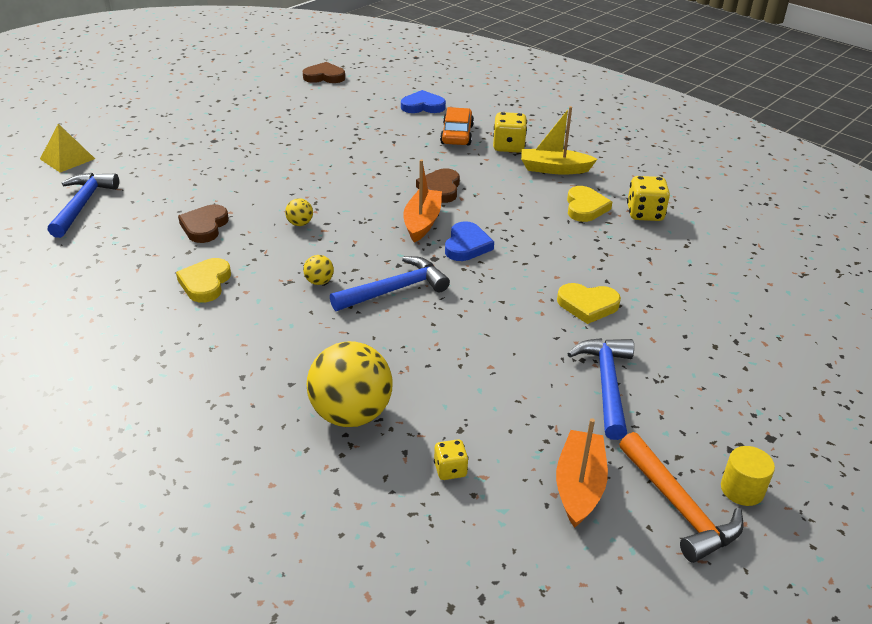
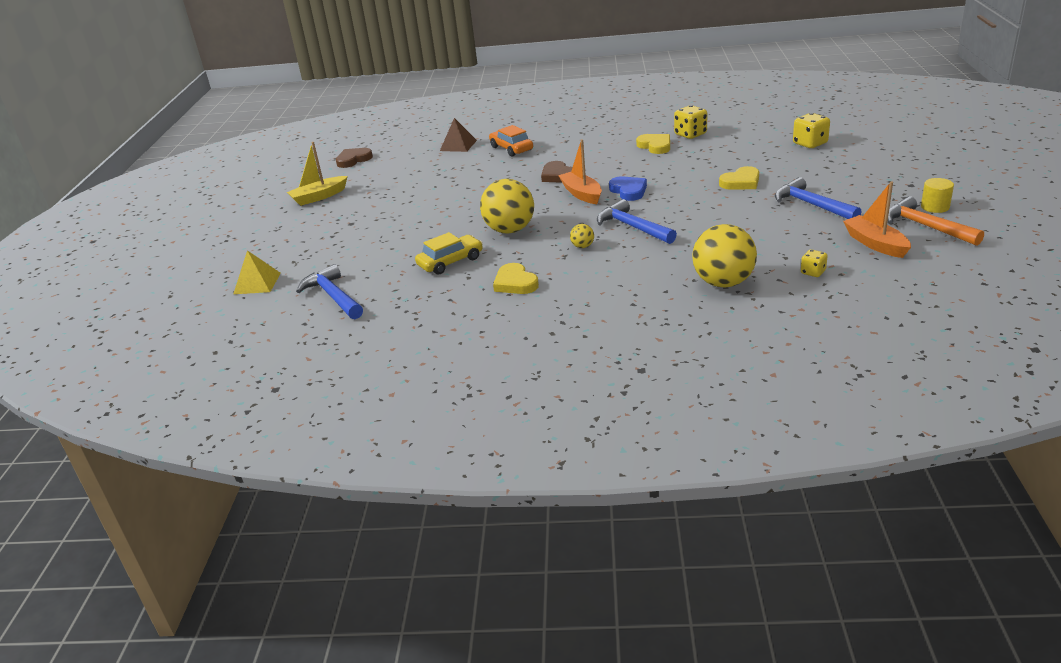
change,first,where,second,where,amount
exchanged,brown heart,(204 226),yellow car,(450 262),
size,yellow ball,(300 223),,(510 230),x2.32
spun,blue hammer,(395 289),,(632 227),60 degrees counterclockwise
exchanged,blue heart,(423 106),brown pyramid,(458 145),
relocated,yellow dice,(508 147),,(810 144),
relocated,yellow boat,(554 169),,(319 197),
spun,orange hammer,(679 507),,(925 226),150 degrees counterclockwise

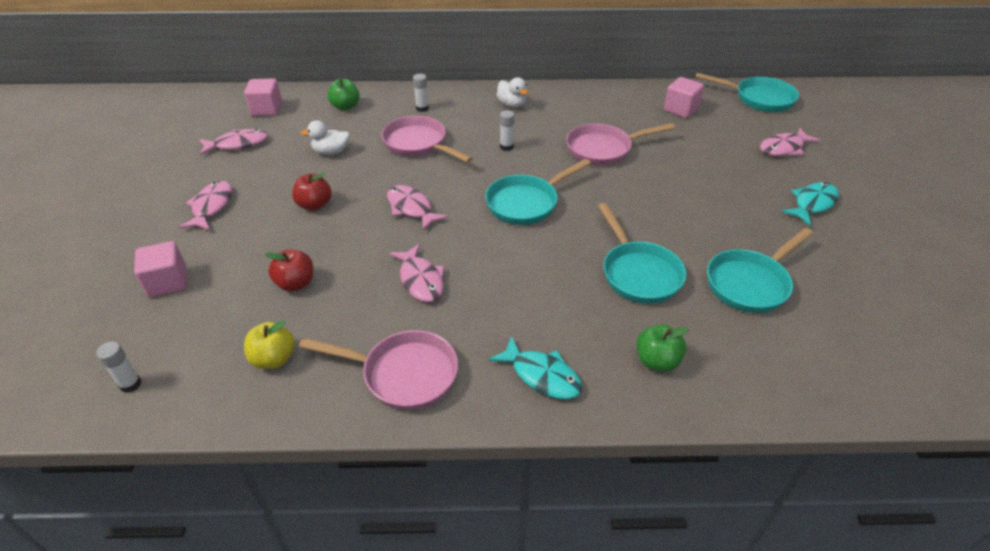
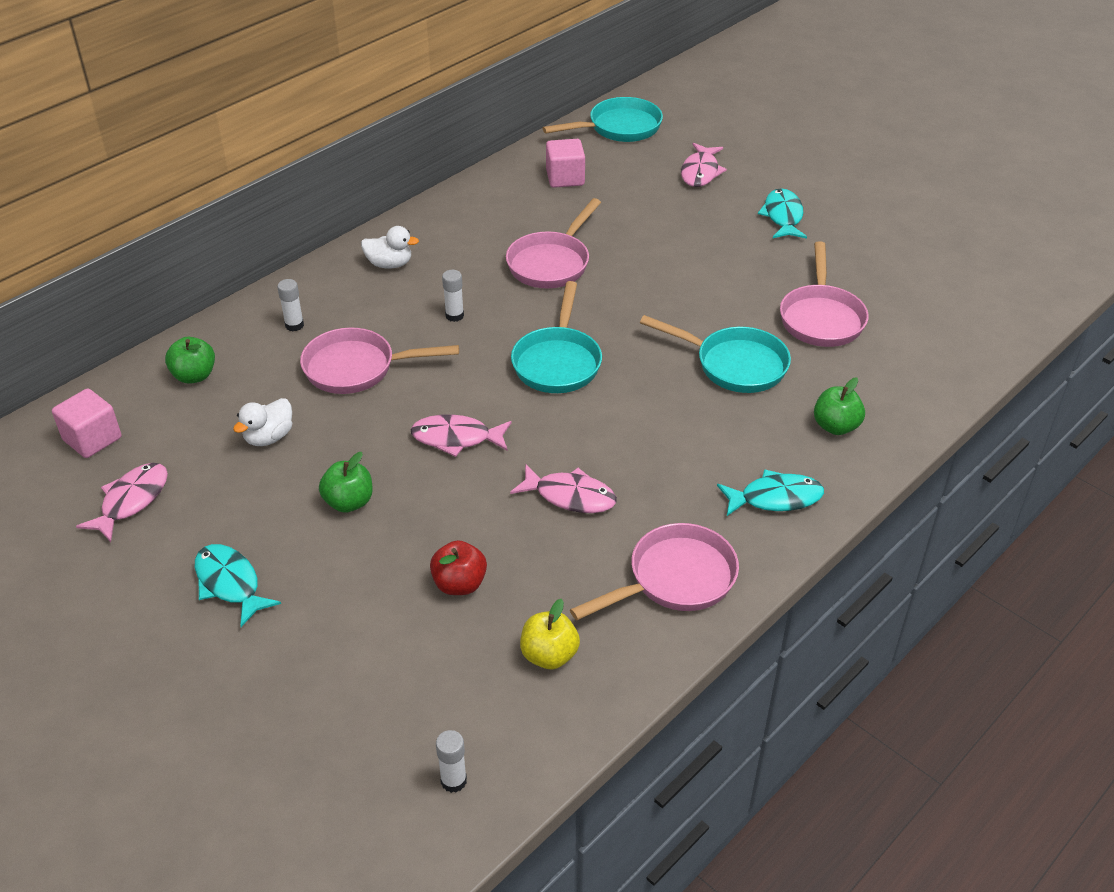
change,first,where,second,where,amount
missing,pink cube,(168 282),,,
colour,pink fish,(211 206),turquoise fish,(230 583),
colour,red apple,(314 205),green apple,(349 502),
colour,turquoise pan,(750 283),pink pan,(821 318),

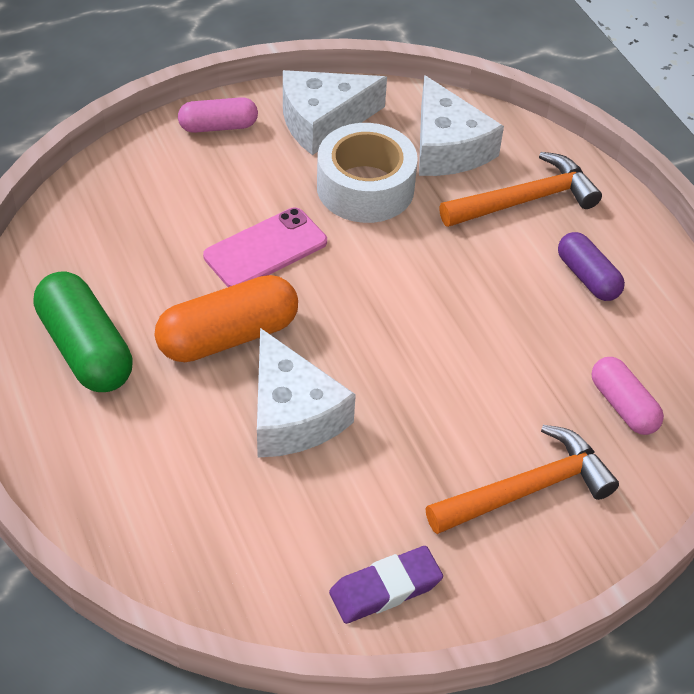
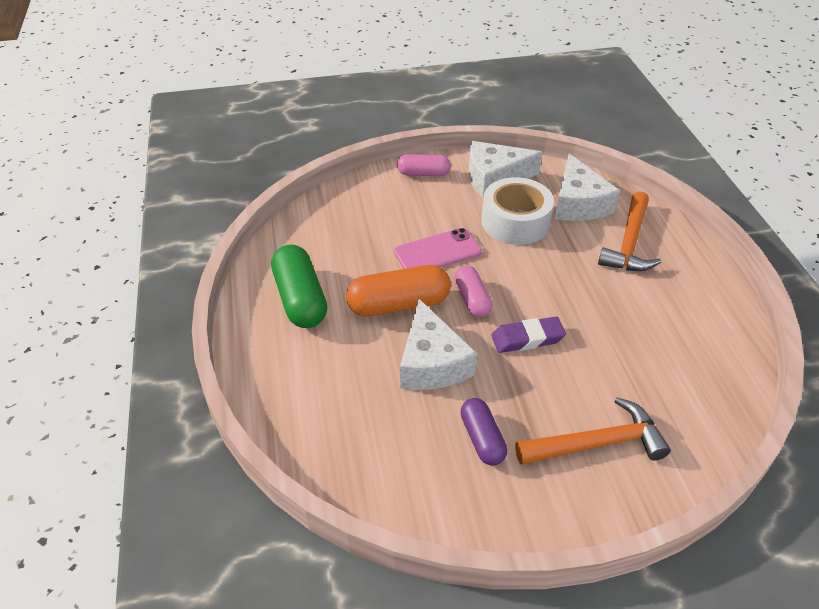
change,first,where,second,where,amount
relocated,purple eraser,(385 589),,(527 338),
spun,orange hammer,(526 200),,(629 243),120 degrees clockwise
relocated,purple capsule,(587 277),,(482 439),
relocated,pink capsule,(623 406),,(472 299),

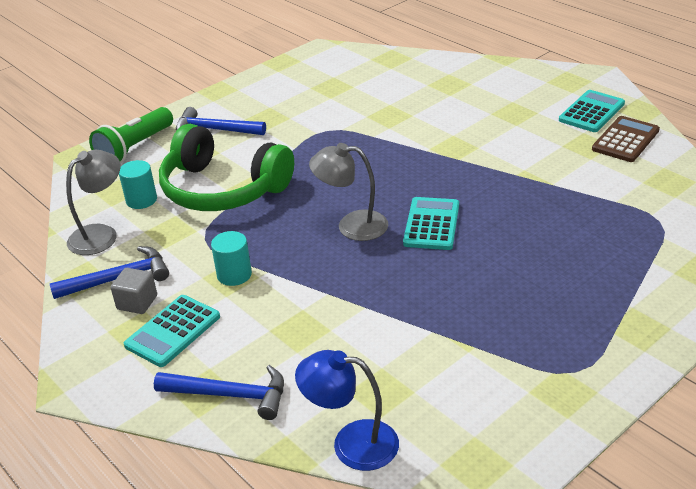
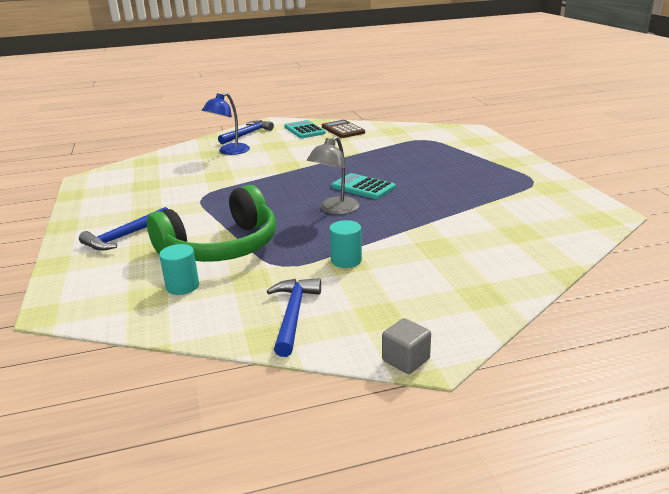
change,first,where,second,where,amount
missing,grey lamp,(101 234),,,
missing,green flashlight,(134 148),,,
relocated,grey cube,(137 302),,(406 360),
missing,turquoise calculator,(173 331),,,
relocated,blue hammer,(230 395),,(247 134),
relocated,blue lamp,(351 443),,(229 152),

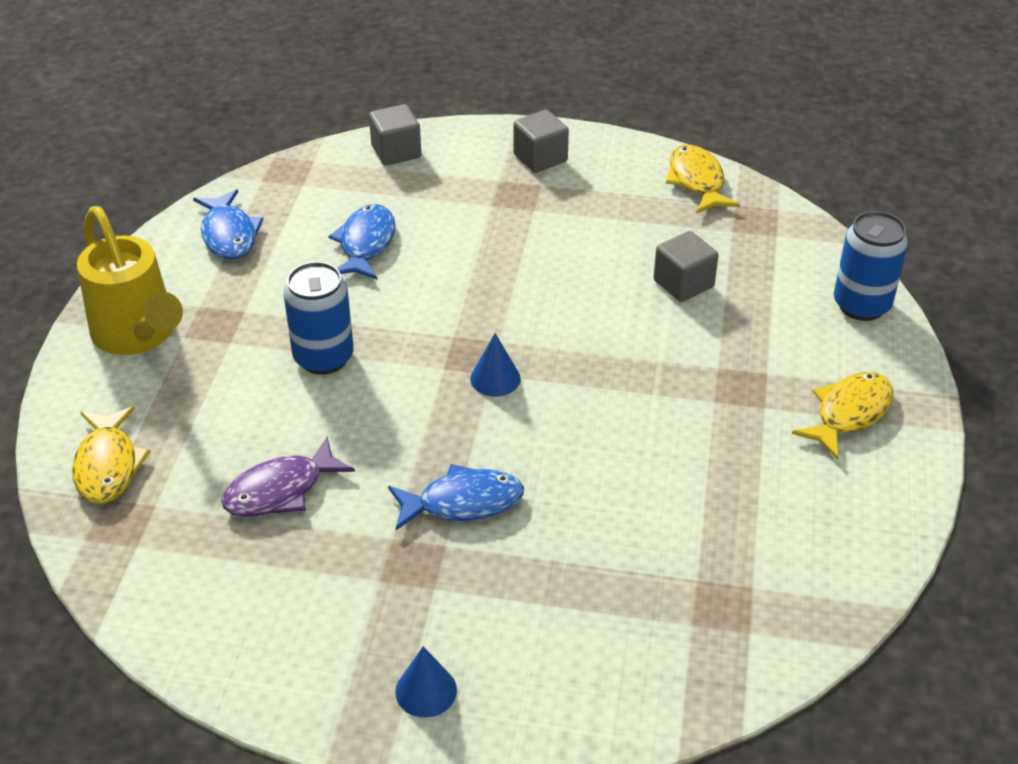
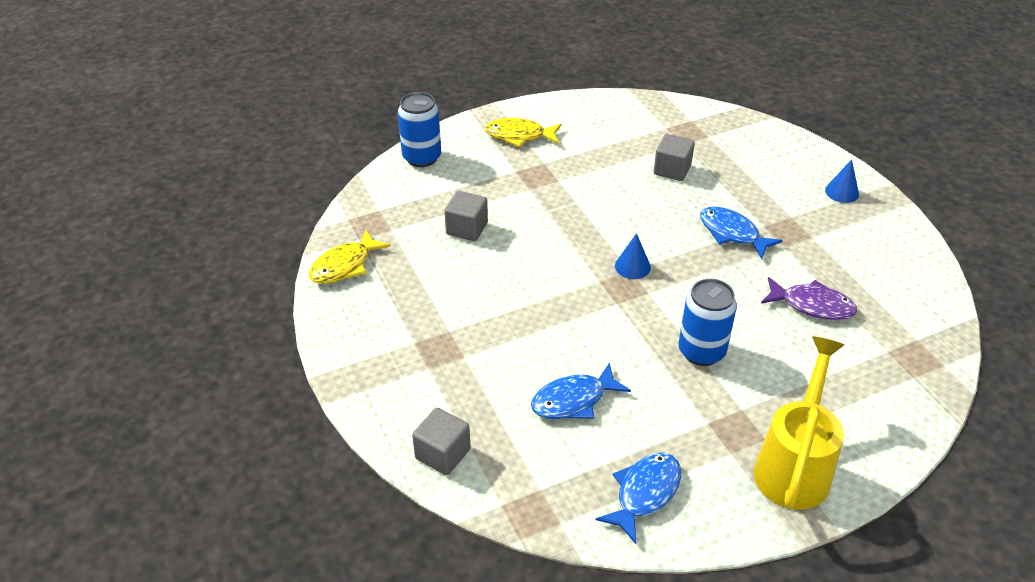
change,first,where,second,where,amount
missing,yellow fish,(108 465),,,
relocated,grey cube,(540 158),,(672 170),

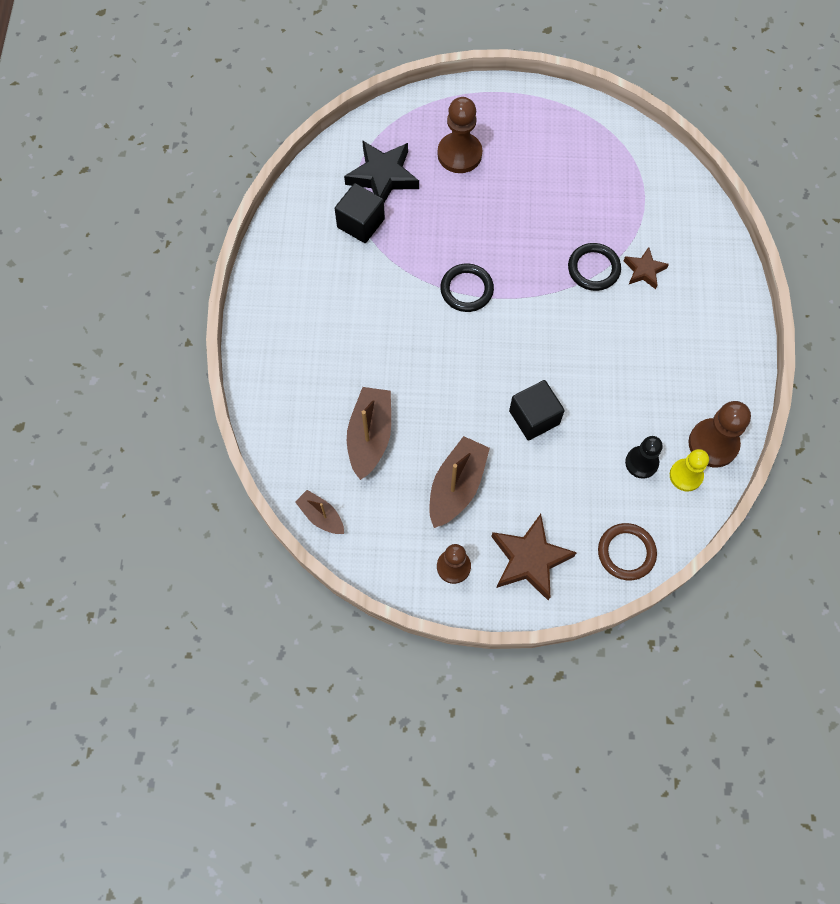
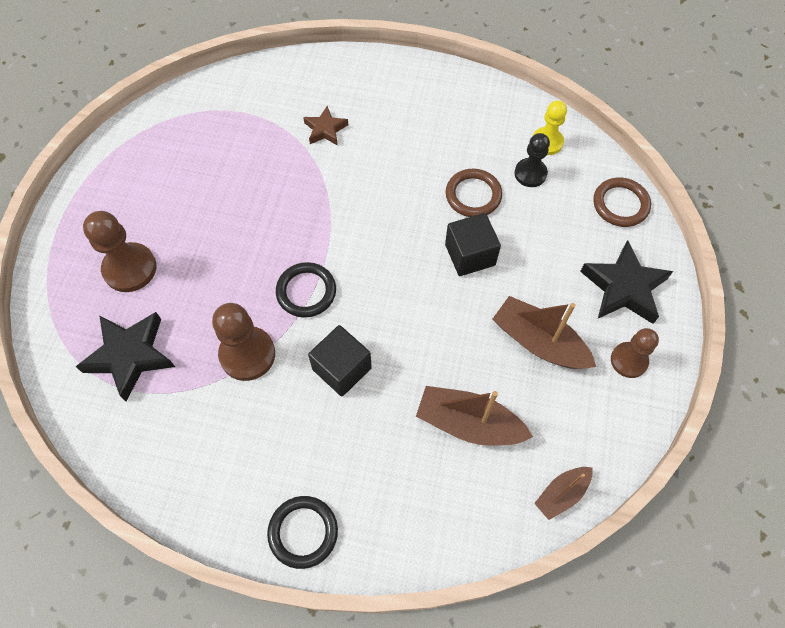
change,first,where,second,where,amount
relocated,black cube,(361 223),,(342 368),
colour,brown star,(529 559),black star,(624 287),
relocated,black ring,(593 269),,(303 532),
relocated,brown pawn,(713 444),,(247 354),
appeared,,,brown ring,(473 195),

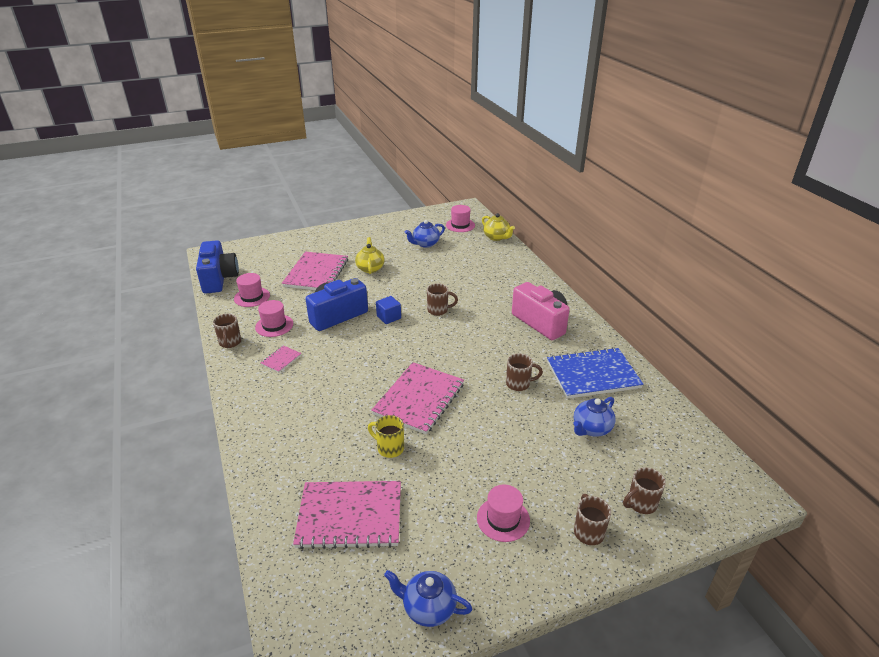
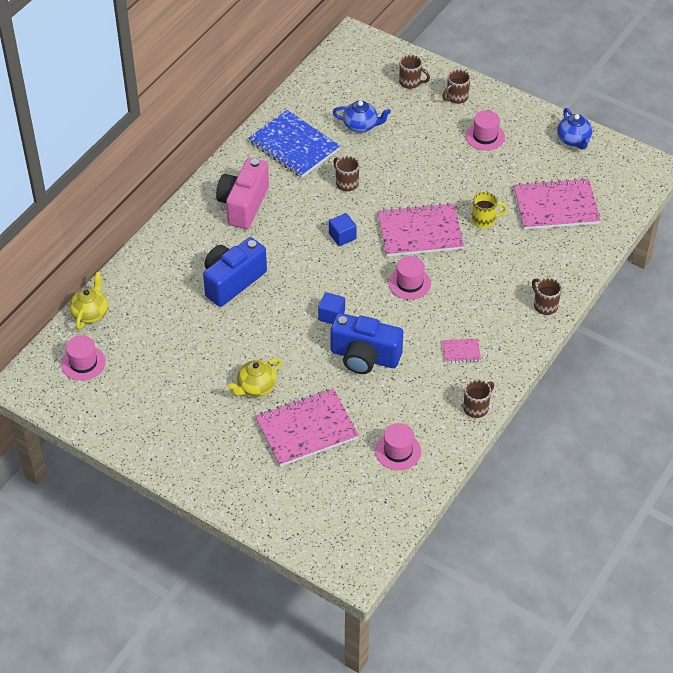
change,first,where,second,where,amount
relocated,blue camera,(219 279),,(232 281),
relocated,pink hat,(274 325),,(409 283),
spun,pink notebook,(350 516),,(556 206),60 degrees counterclockwise
spun,yellow mug,(389 448),,(484 220),90 degrees counterclockwise
missing,blue teapot,(425 244),,,
relocated,brown mug,(438 310),,(545 305),
appeared,,,blue cube,(342 236),

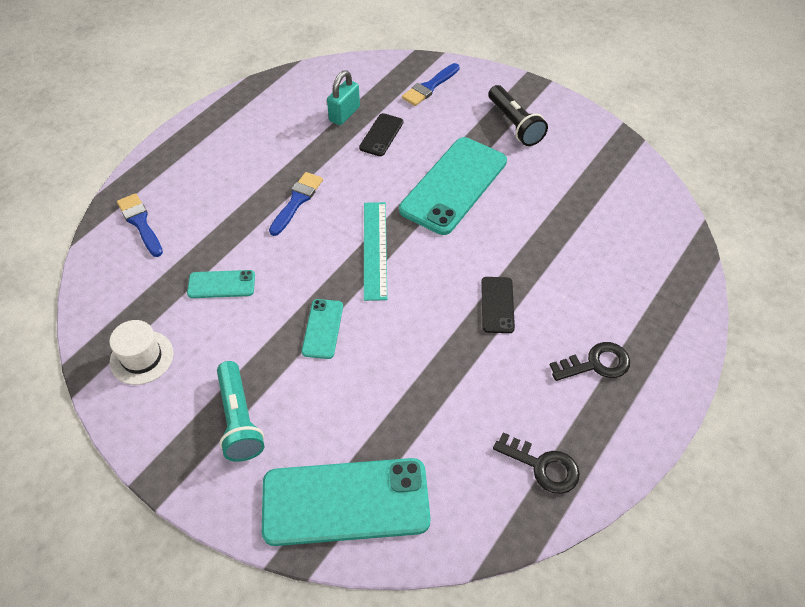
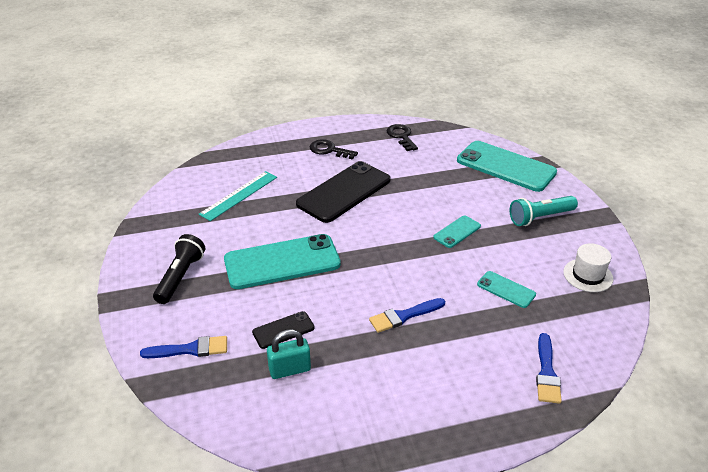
change,first,where,second,where,amount
spun,turquoise flashlight,(239 419),,(540 217),135 degrees counterclockwise
relocated,turquoise ruler,(375 249),,(239 195),
size,black phone,(497 305),,(344 192),x2.10

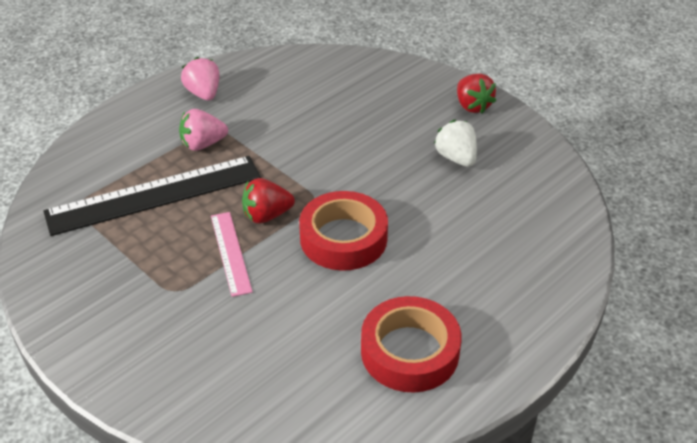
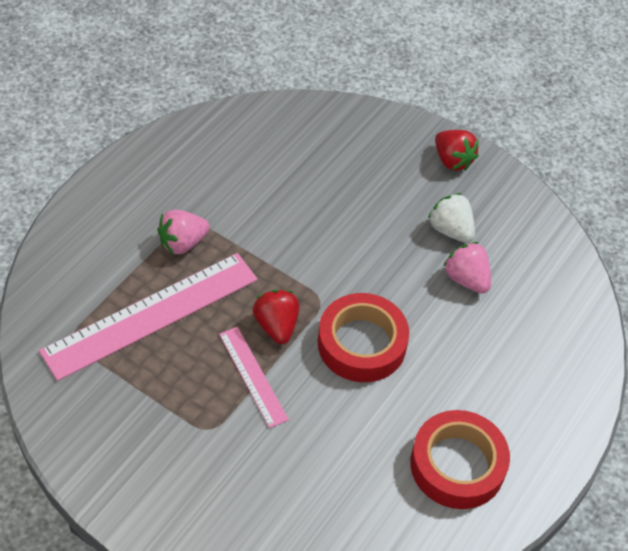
change,first,where,second,where,amount
colour,black ruler,(154 195),pink ruler,(151 314),
relocated,pink strawberry,(204 93),,(466 279),
spun,red strawberry,(266 215),,(276 326),105 degrees clockwise

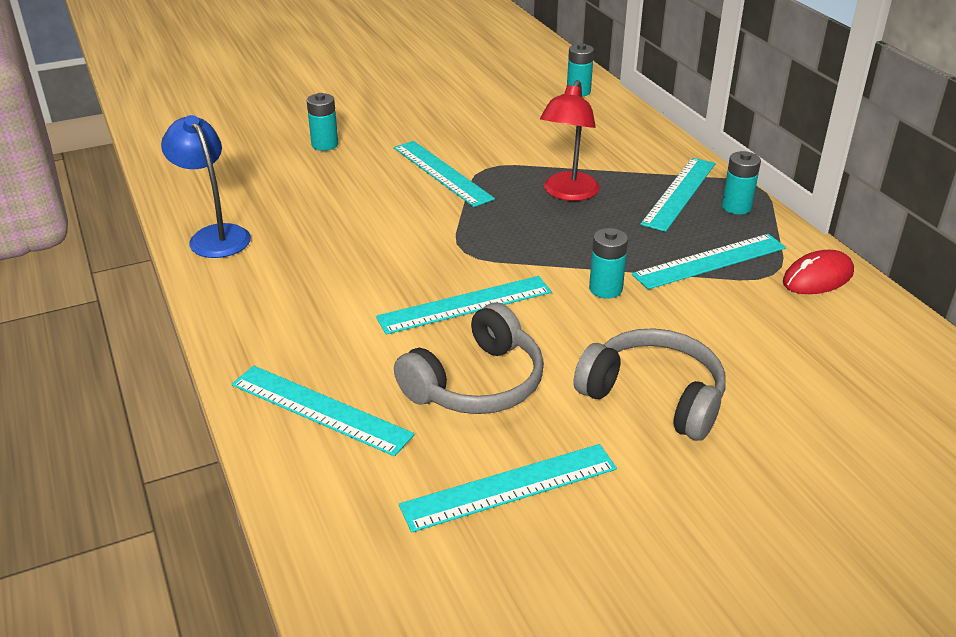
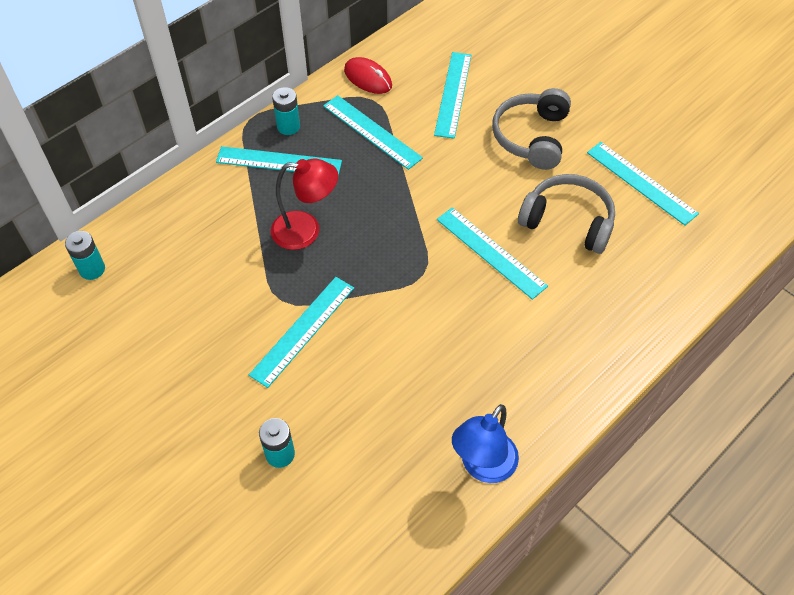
change,first,where,second,where,amount
relocated,turquoise ruler,(320 409),,(453 94),
missing,turquoise battery,(605 289),,,

